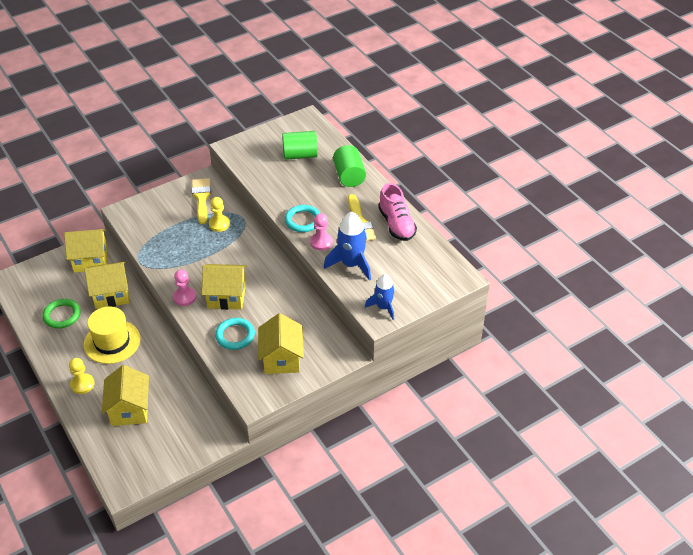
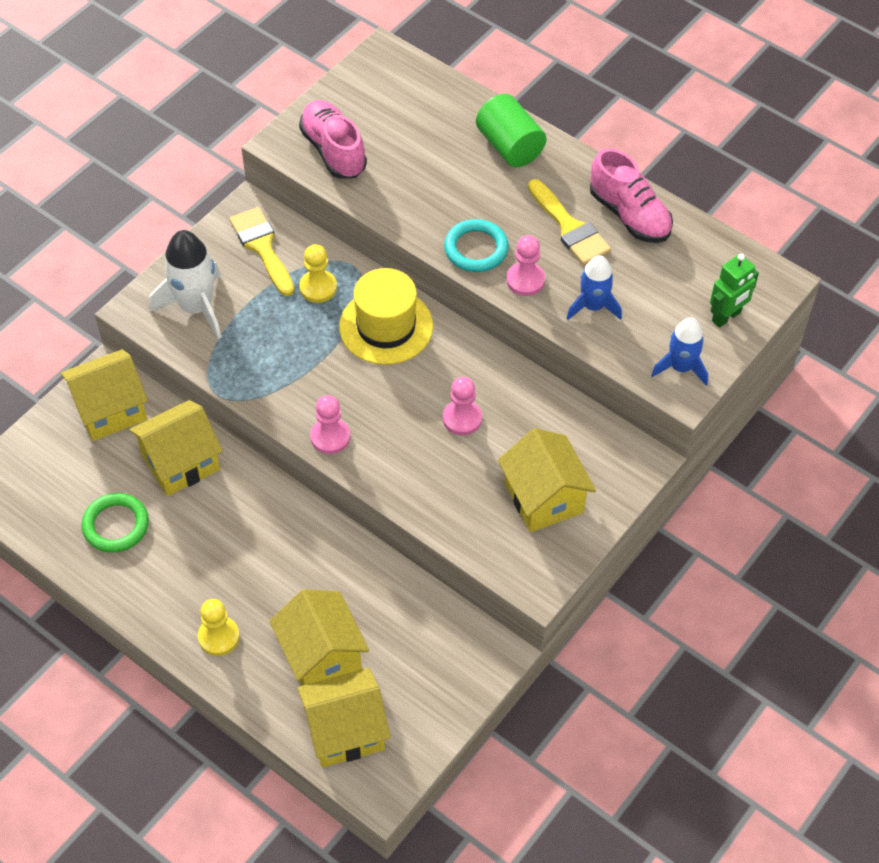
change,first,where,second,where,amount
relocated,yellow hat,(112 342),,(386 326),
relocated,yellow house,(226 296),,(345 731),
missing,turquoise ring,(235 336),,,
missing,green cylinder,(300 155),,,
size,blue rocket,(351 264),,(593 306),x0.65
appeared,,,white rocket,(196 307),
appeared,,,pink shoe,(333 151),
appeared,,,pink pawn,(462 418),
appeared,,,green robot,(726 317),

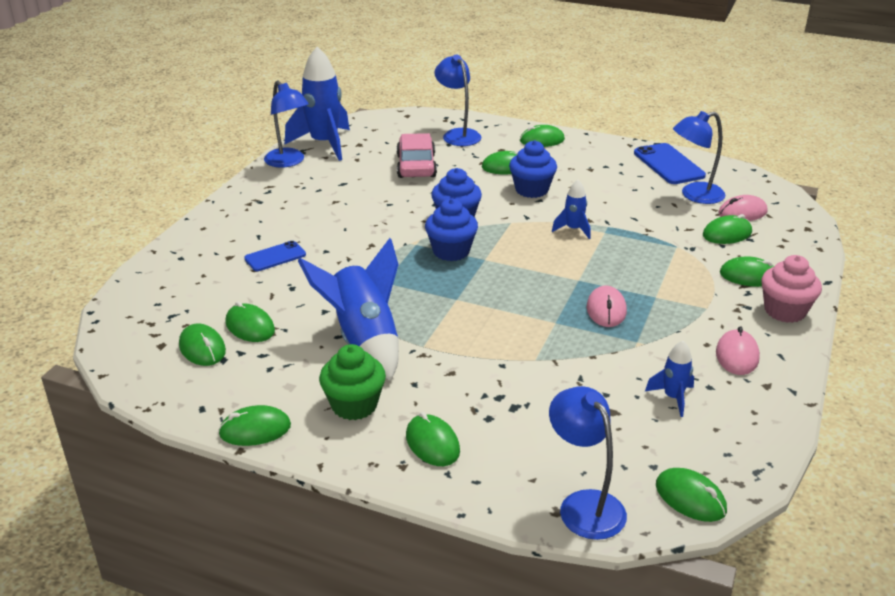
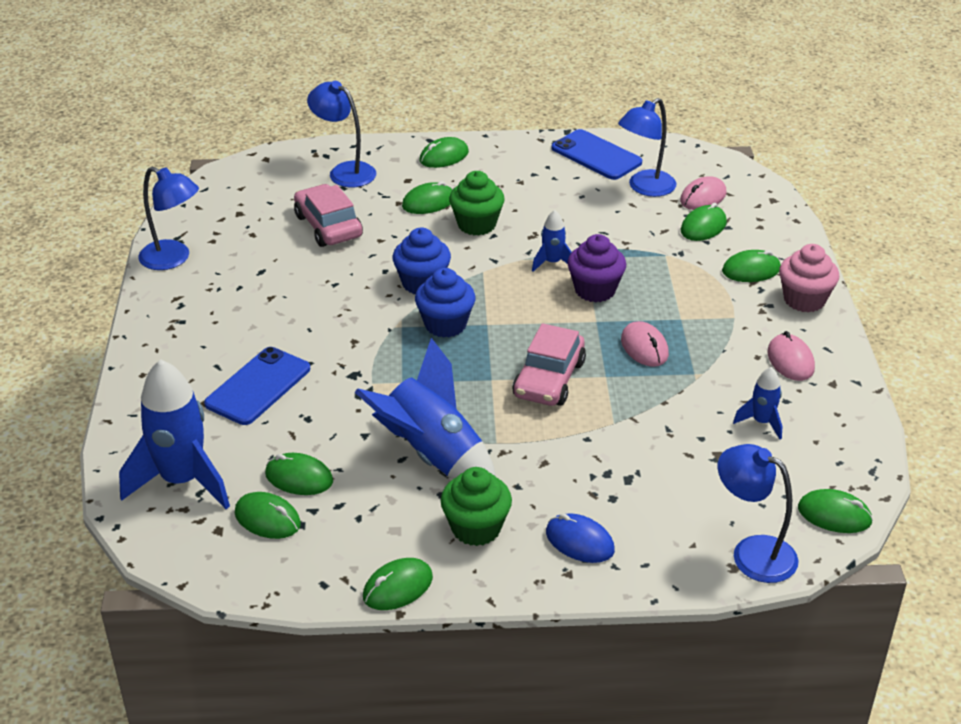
change,first,where,second,where,amount
size,blue phone,(275 257),,(258 386),x1.59
relocated,blue rocket,(324 144),,(182 481),
colour,green mouse,(432 443),blue mouse,(579 541),
colour,blue cupcake,(531 190),green cupcake,(476 224),
appeared,,,pink car,(549 379),
appeared,,,purple cupcake,(595 290),

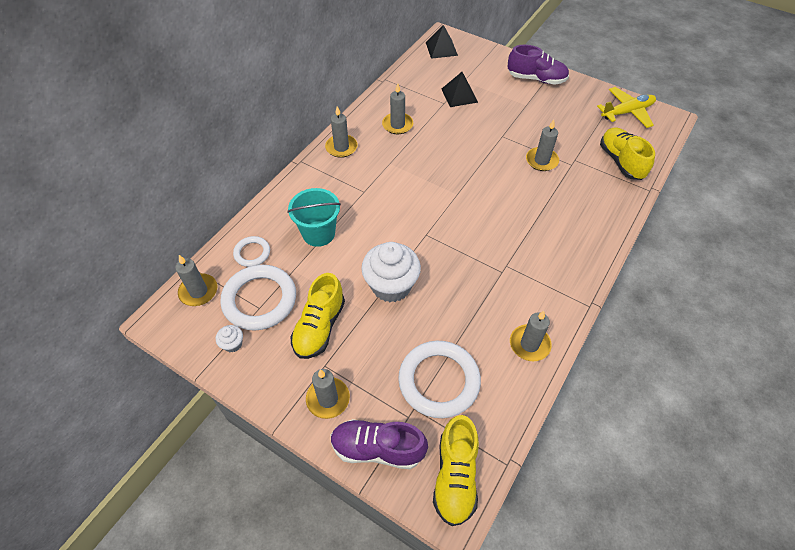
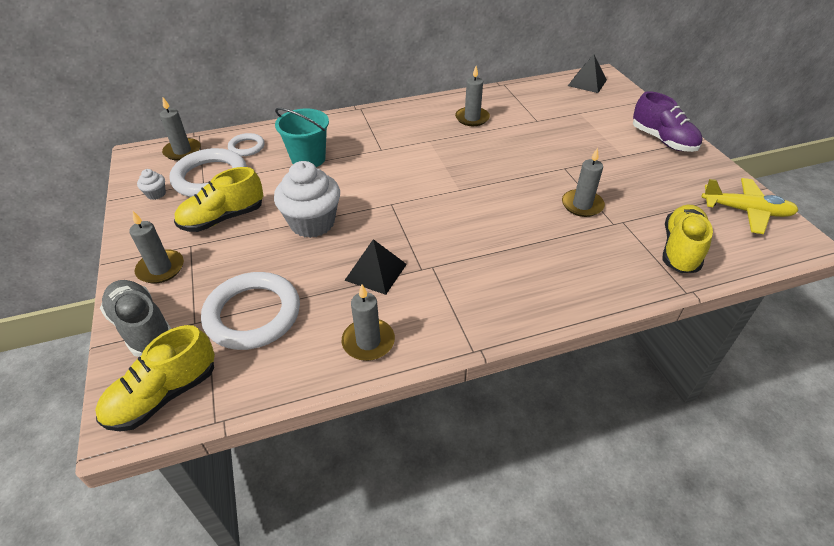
change,first,where,second,where,amount
missing,grey candle,(341 147),,,
colour,purple shoe,(377 449),grey shoe,(142 328),
relocated,black pyramid,(459 95),,(375 272),

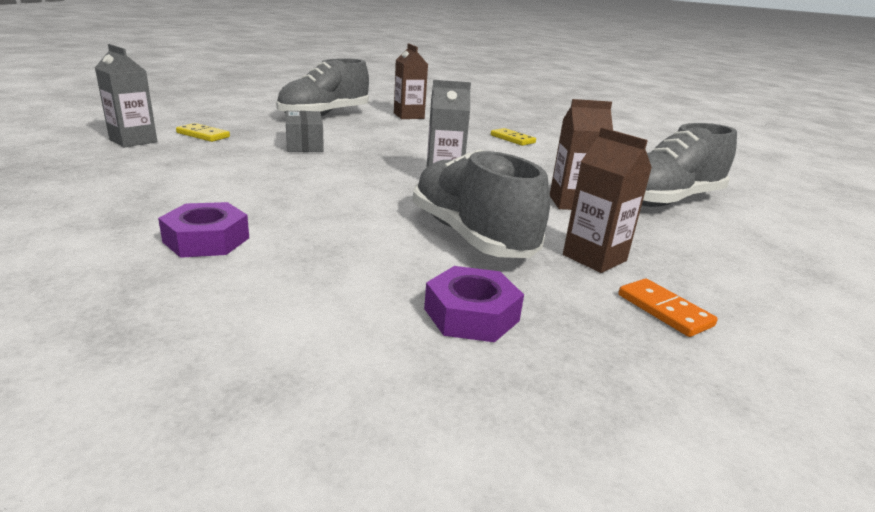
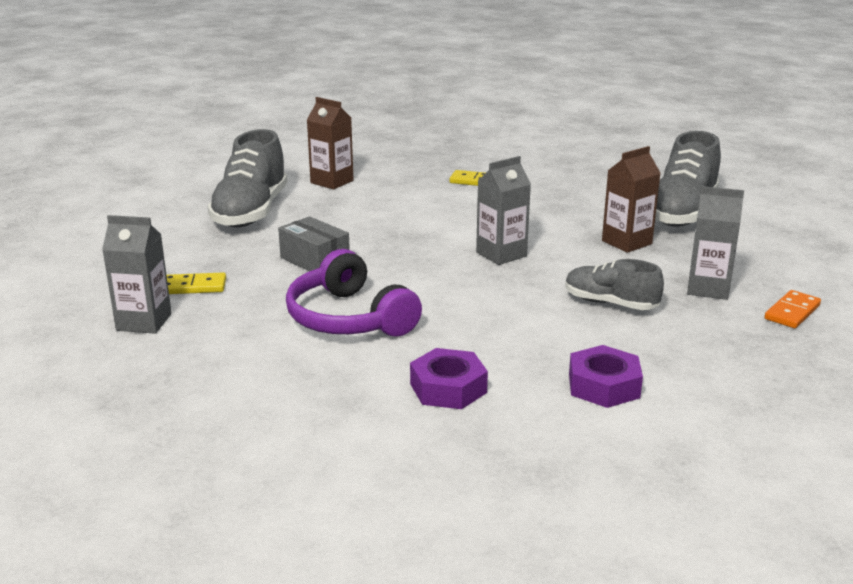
change,first,where,second,where,amount
size,grey shoe,(471 235),,(610 303),x0.59
relocated,purple nut,(471 315),,(604 386),
colour,brown carton,(594 258),grey carton,(708 288),
spun,orange domino,(664 310),,(792 312),75 degrees counterclockwise
appeared,,,purple headphones,(349 318),

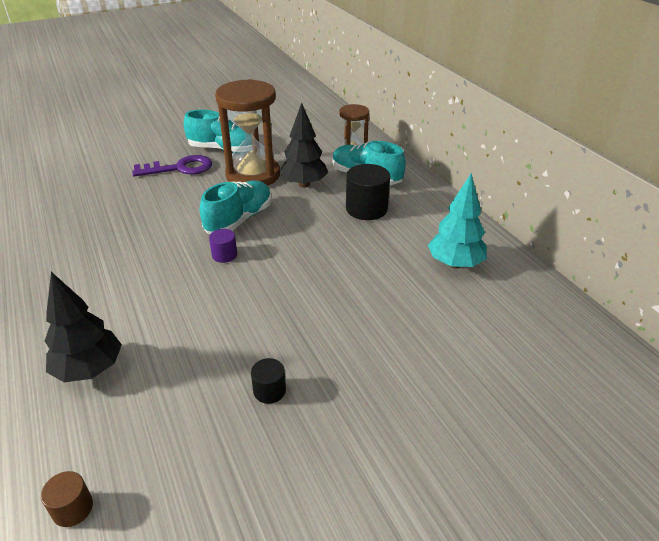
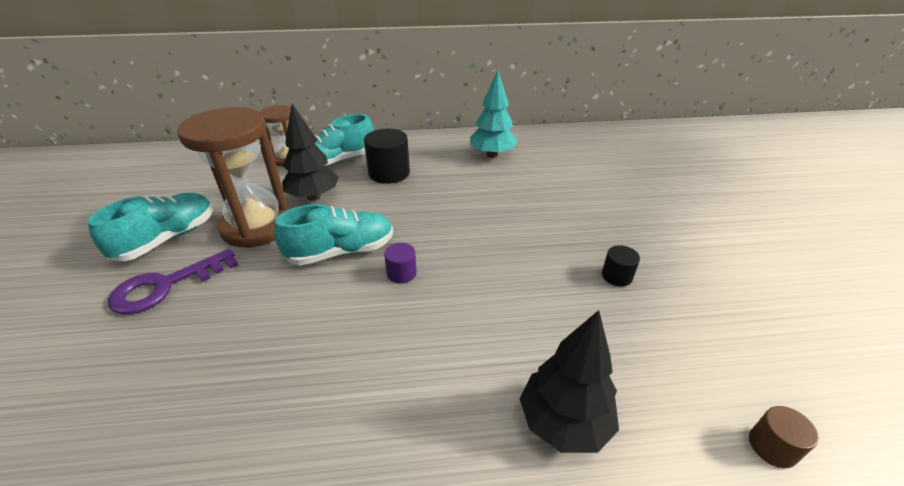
change,first,where,second,where,amount
spun,purple key,(180 168),,(166 286),135 degrees counterclockwise
spun,turquoise shoe,(239 219),,(341 252),105 degrees clockwise

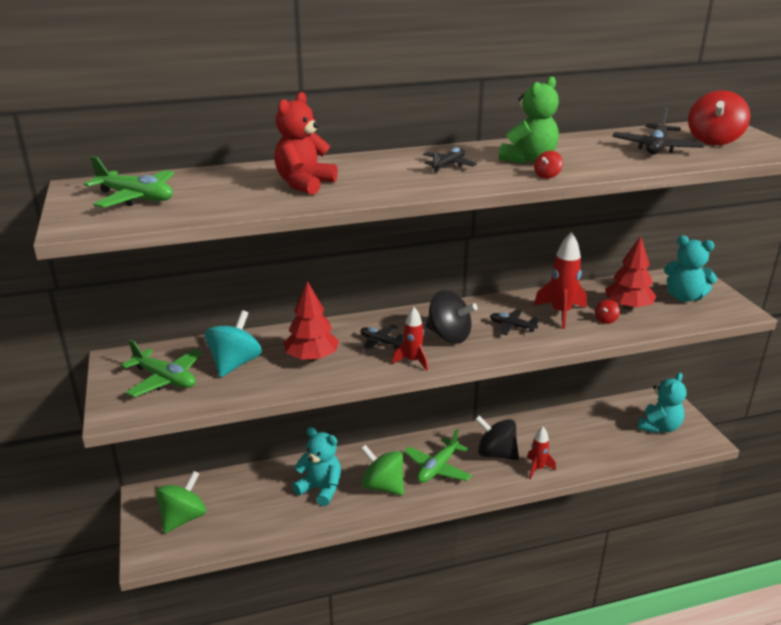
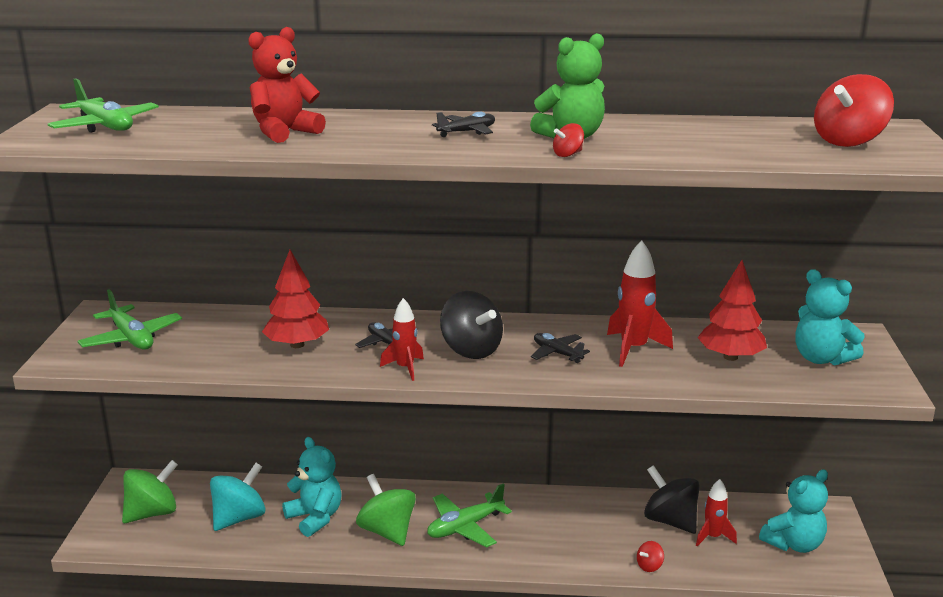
change,first,where,second,where,amount
relocated,turquoise spinning top,(235 363),,(239 518),
relocated,black spinning top,(496 453),,(670 521),
relocated,red rocket,(537 468),,(713 537),
relocated,red spinning top,(605 320),,(649 566),
missing,black plane,(656 148),,,

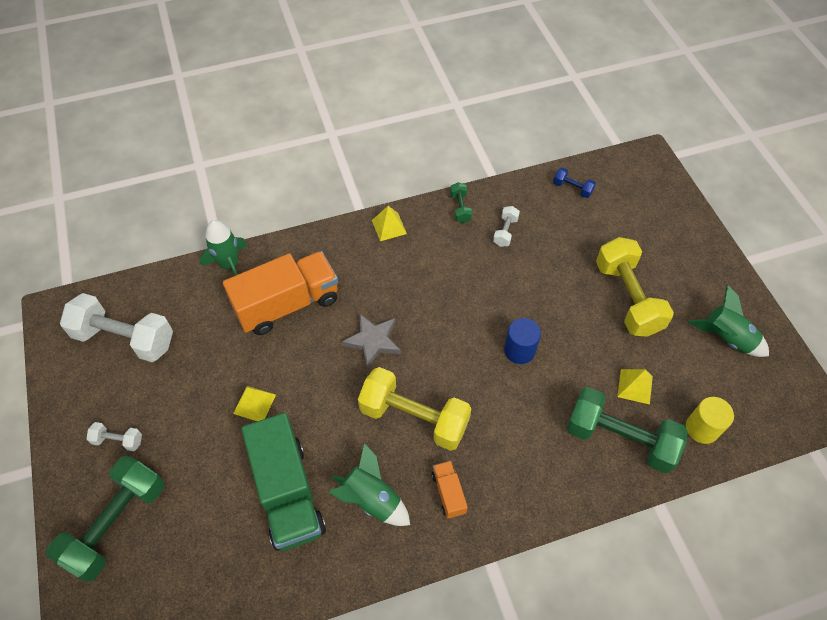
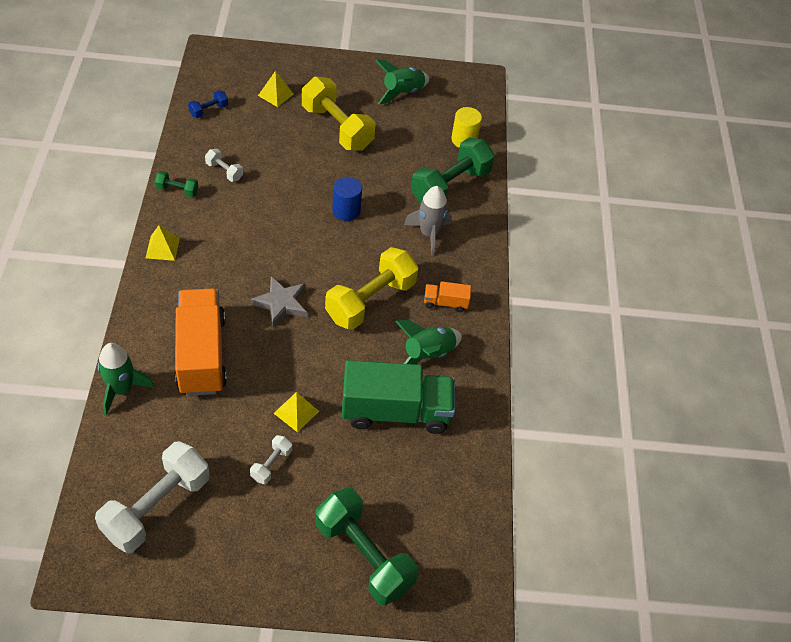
change,first,where,second,where,amount
relocated,white dumbbell,(118 440),,(271 464),
spun,yellow dumbbell,(627 298),,(337 128),45 degrees clockwise
relocated,yellow pyramid,(635 386),,(275 94),
appeared,,,grey rocket,(429 234),

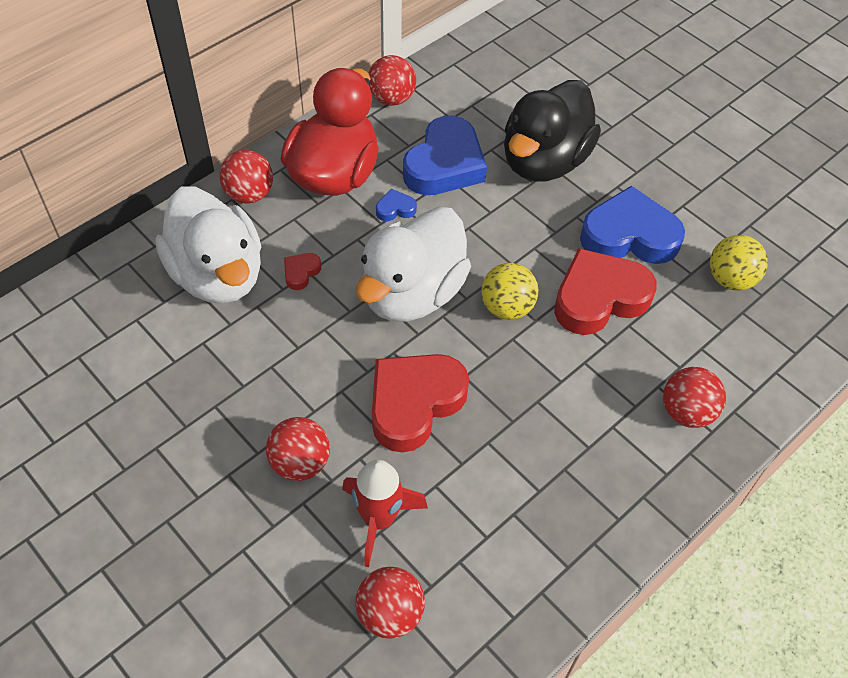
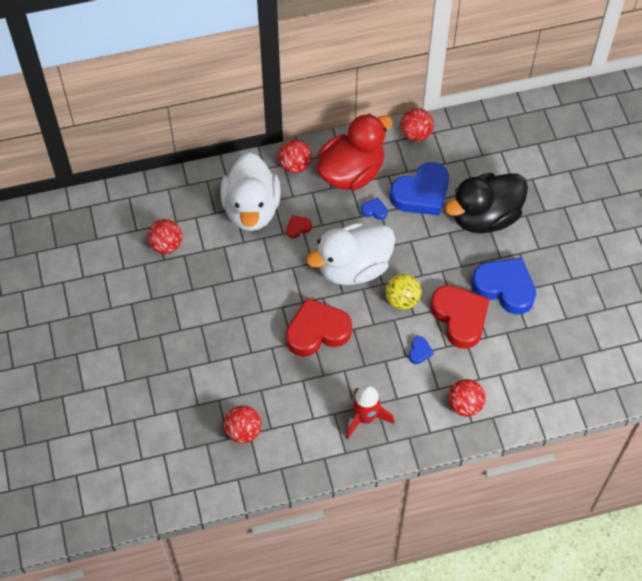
change,first,where,second,where,amount
relocated,red ball,(300 463),,(166 245),
relocated,red rocket,(379 519),,(365 418),
spun,red heart,(599 298),,(460 318),60 degrees clockwise
missing,yellow ball,(730 279),,,
appeared,,,blue heart,(419 352),

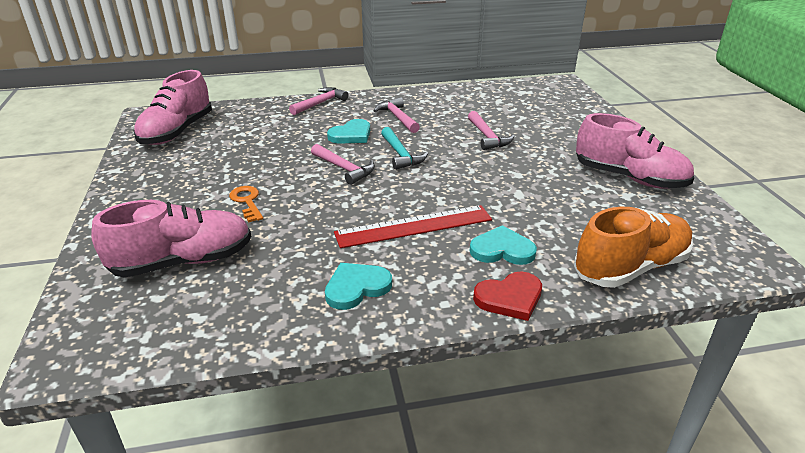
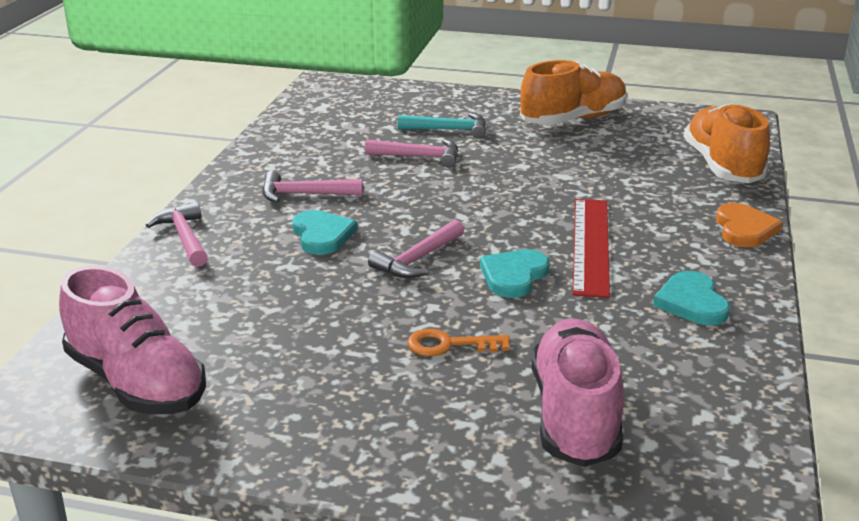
change,first,where,second,where,amount
spun,pink hammer,(344 169),,(417 259),150 degrees clockwise
relocated,turquoise hammer,(400 154),,(449 130),
relocated,turquoise heart,(502 250),,(513 276),
colour,red heart,(509 298),orange heart,(744 229),
colour,pink shoe,(629 178),orange shoe,(573 120),

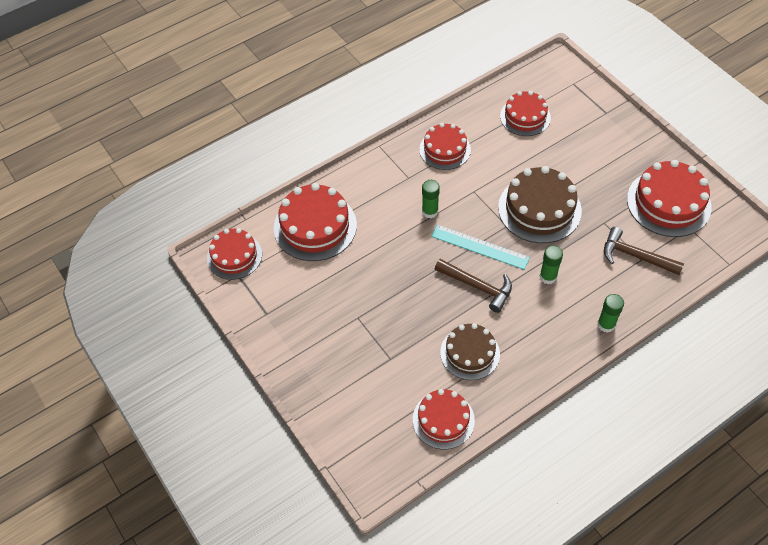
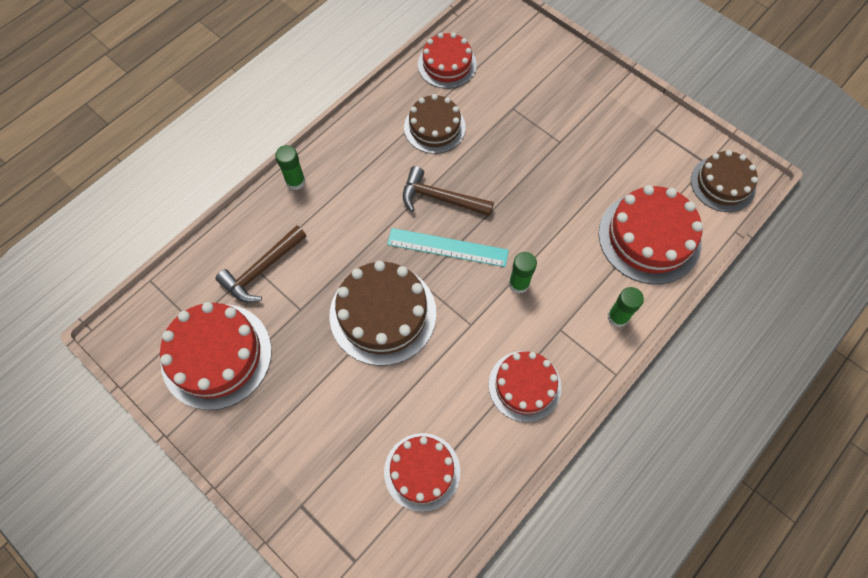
change,first,where,second,where,amount
colour,red cake,(234 256),brown cake,(723 184),
relocated,green glue stick,(548 277),,(617 317),
spun,brown hammer,(635 256),,(262 270),120 degrees clockwise

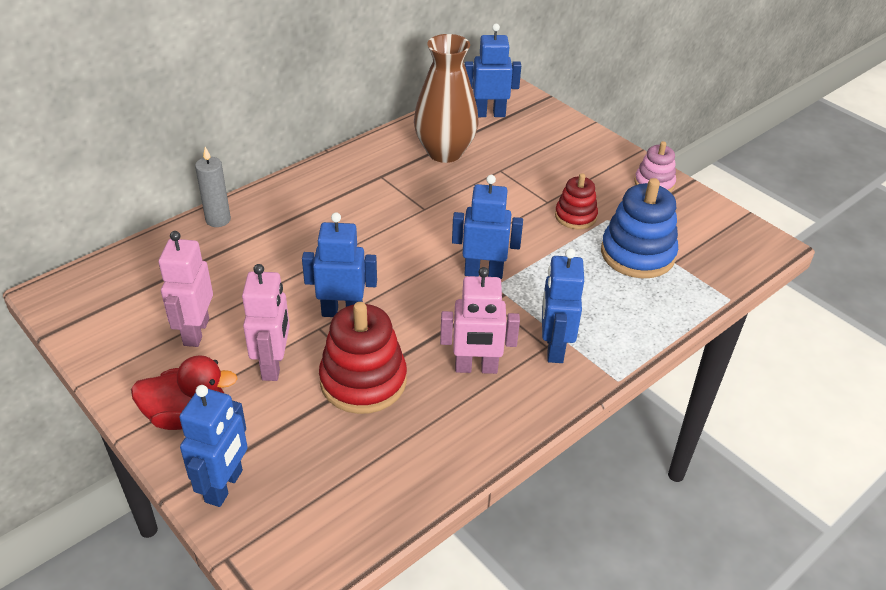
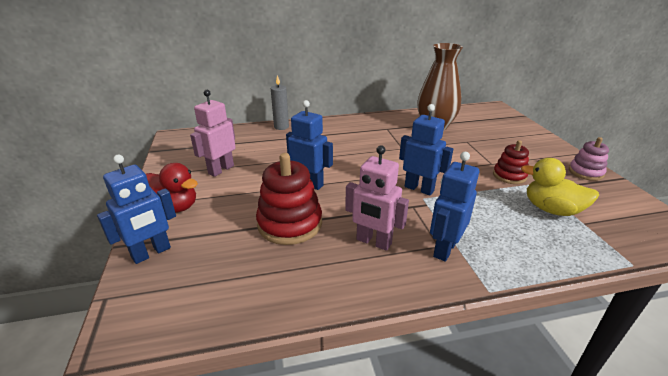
change,first,where,second,where,amount
missing,pink robot,(273 365),,,
missing,blue robot,(489 114),,,
exchanged,blue stacking toy,(637 254),yellow duck,(551 209),

